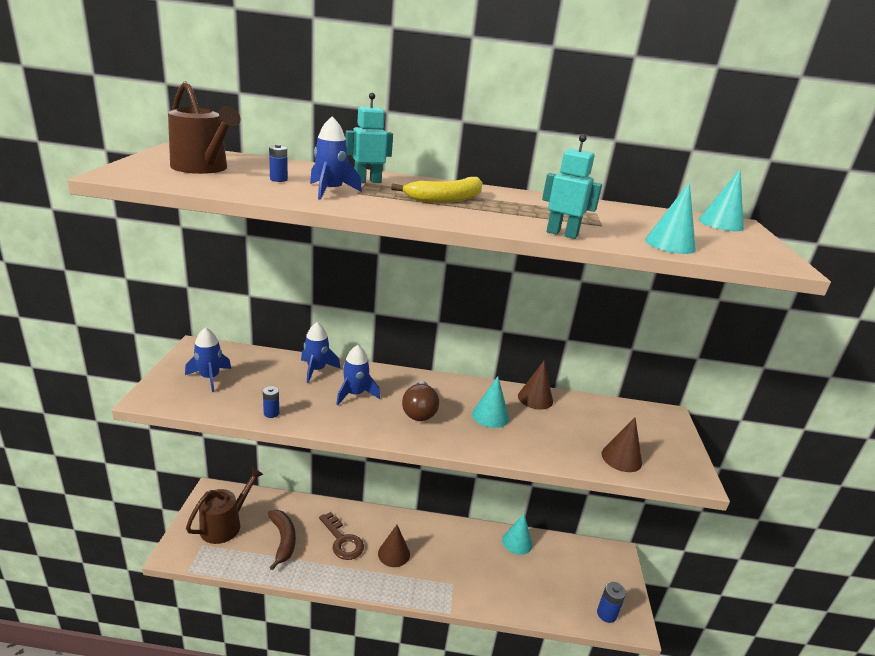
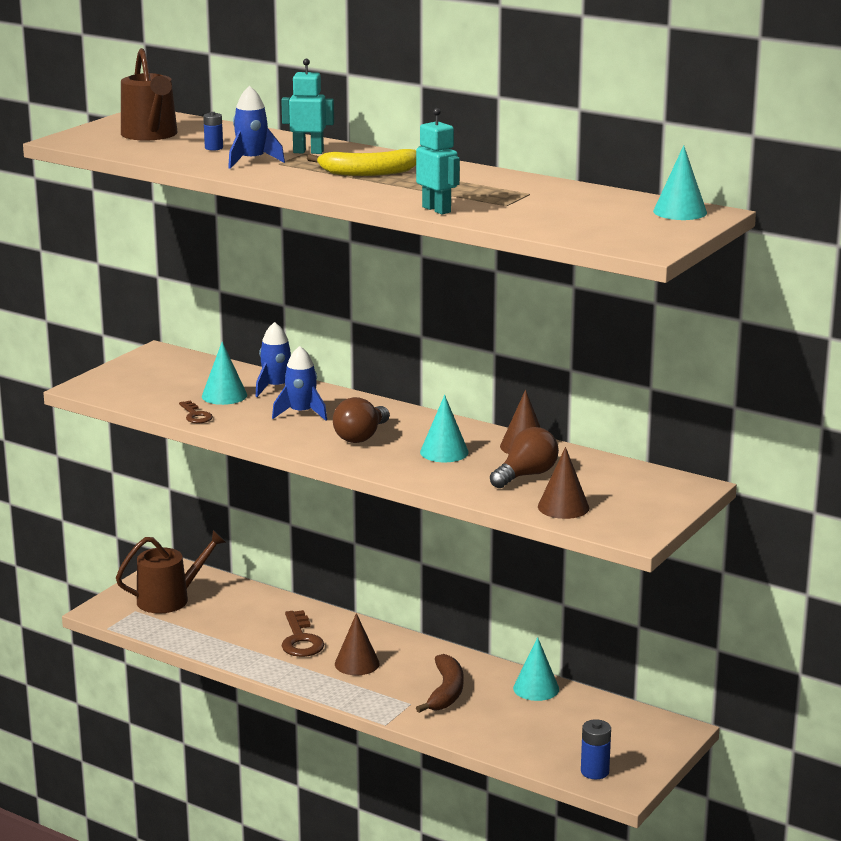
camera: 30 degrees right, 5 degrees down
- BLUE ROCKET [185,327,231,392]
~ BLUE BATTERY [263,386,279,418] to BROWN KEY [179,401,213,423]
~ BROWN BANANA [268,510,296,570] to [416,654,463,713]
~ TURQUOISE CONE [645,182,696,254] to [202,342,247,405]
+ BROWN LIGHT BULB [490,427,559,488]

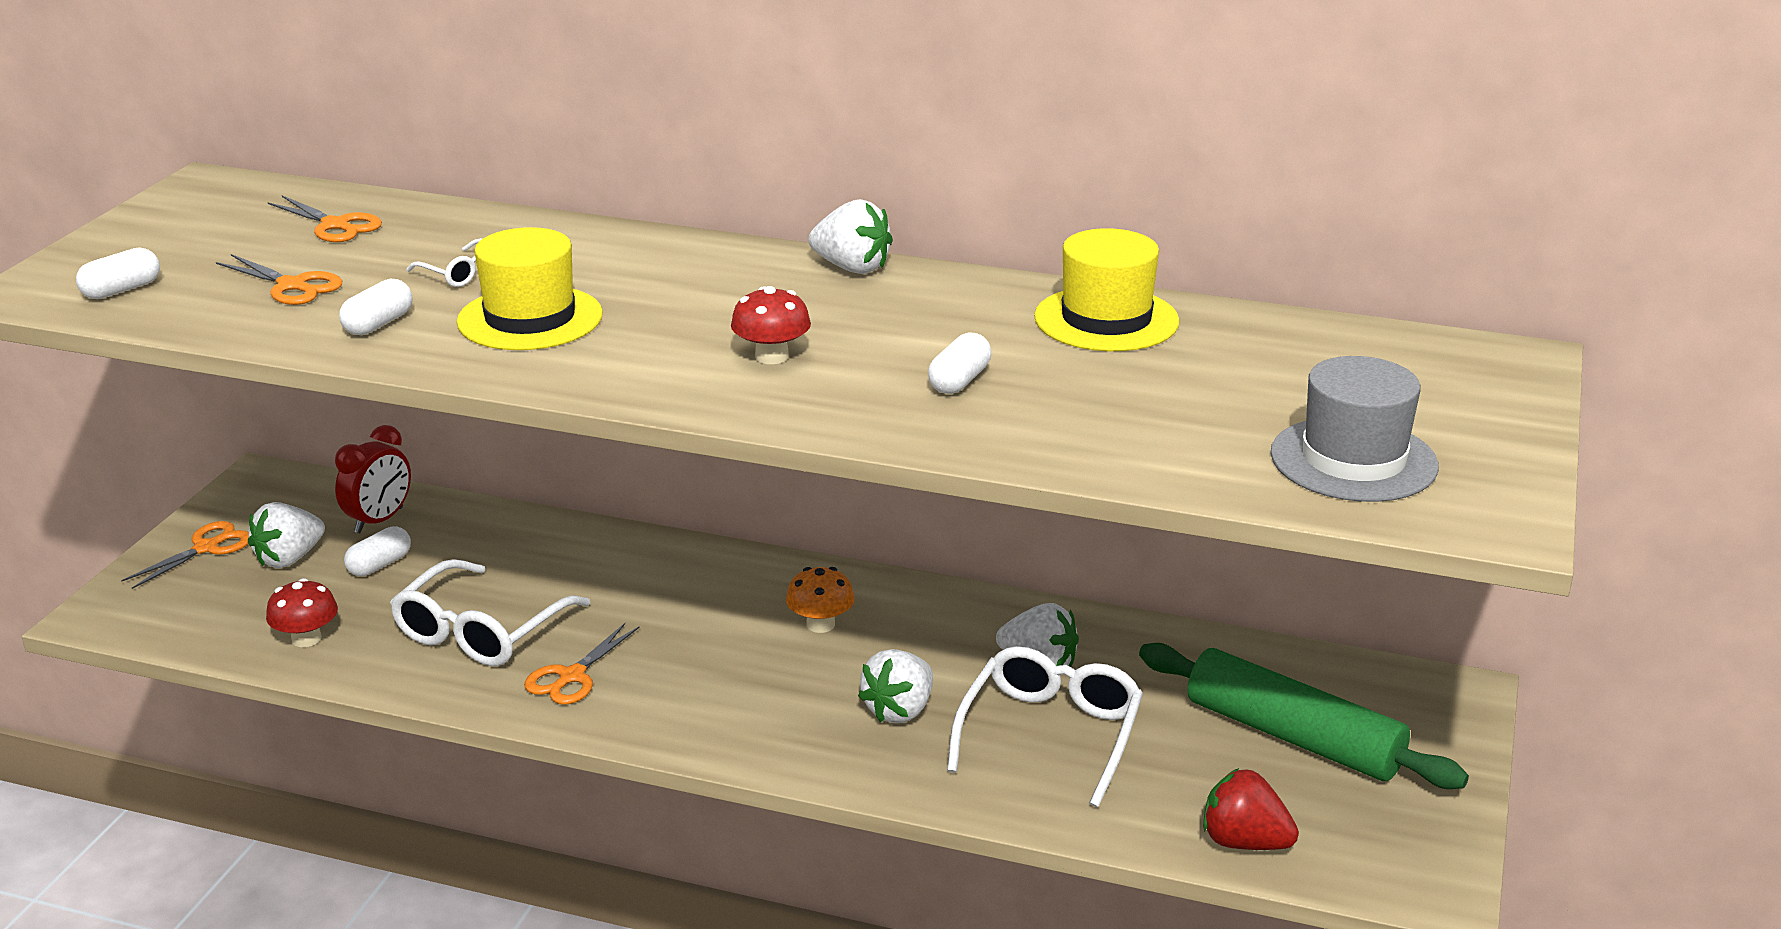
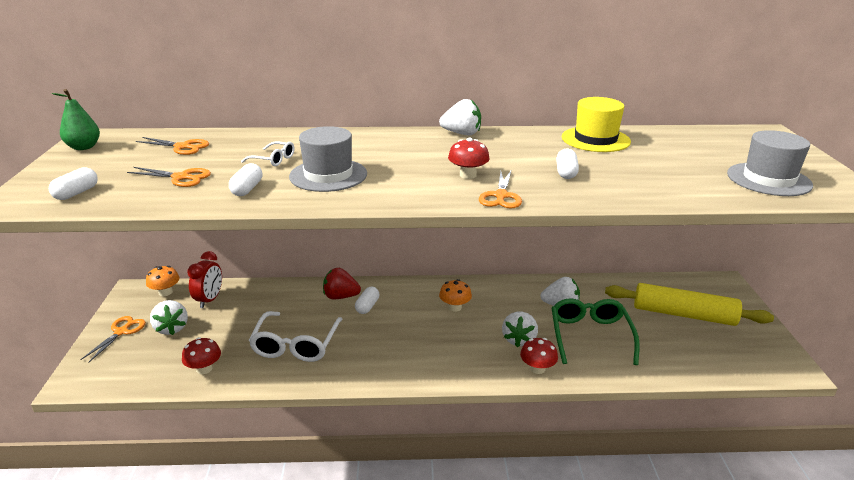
camera: 20 degrees left, 0 degrees up
~ WHITE STRAWBERRY [248,502,325,568] = [150,300,188,335] 45 degrees counterclockwise
~ WHITE CAPSULE [344,526,411,576] to [355,287,379,314]
~ YELLOW HAT [457,227,603,350] to GREY HAT [289,126,367,192]
~ ORANGE SCISSORS [524,623,640,705] to [479,171,522,209]
~ WHITE GLASSES [947,646,1143,807] to GREEN GLASSES [552,298,640,365]
~ GREEN ROLLING PIN [1139,643,1469,789] to YELLOW ROLLING PIN [605,283,774,326]
~ RED STRAWBERRY [1203,768,1299,850] to [323,268,361,299]
+ GREEN PEAR [52,89,100,150]
+ ORANGE MUSHROOM [146,266,180,296]
+ RED MUSHROOM [520,338,558,374]

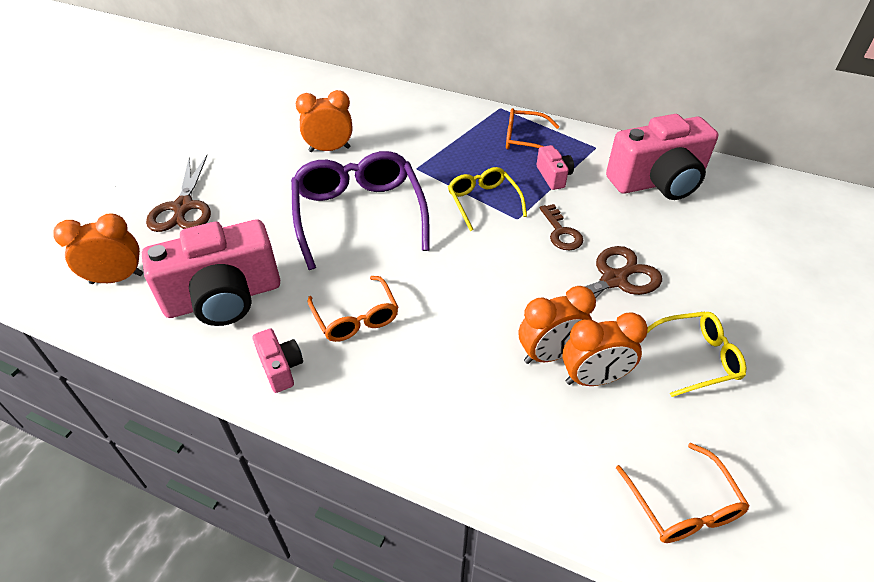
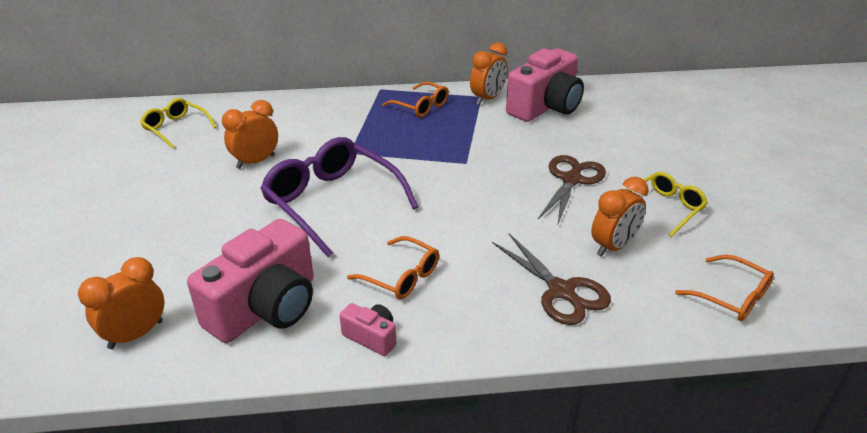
camera: 30 degrees left, 10 degrees down
~ BROWN SCISSORS [146,155,211,232] to [492,233,611,325]
~ YELLOW GLASSES [448,167,527,231] to [140,98,217,149]
~ ORANGE GLASSES [506,108,560,149] = [382,82,449,117] 120 degrees counterclockwise
~ ORANGE CLOCK [519,286,596,364] to [470,42,508,105]
- PINK CAMERA [537,145,574,190]
- BROWN KEY [540,204,584,250]

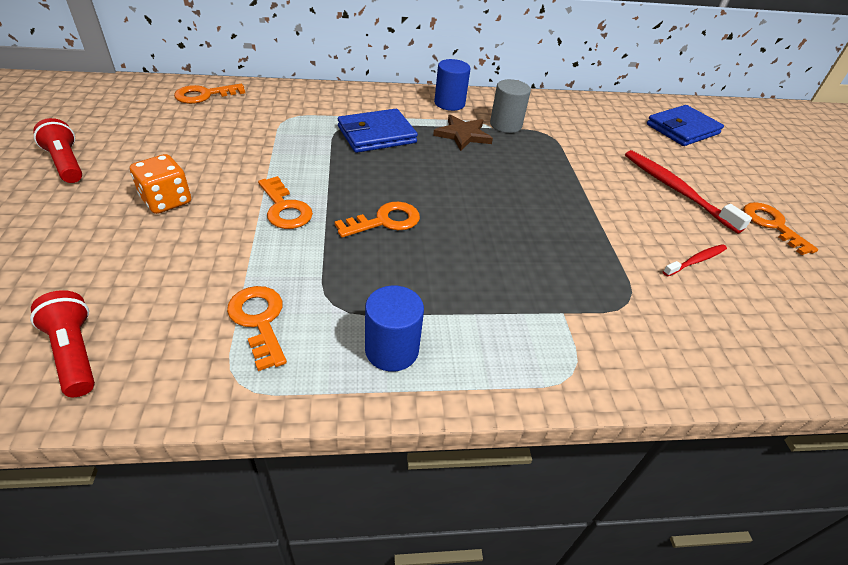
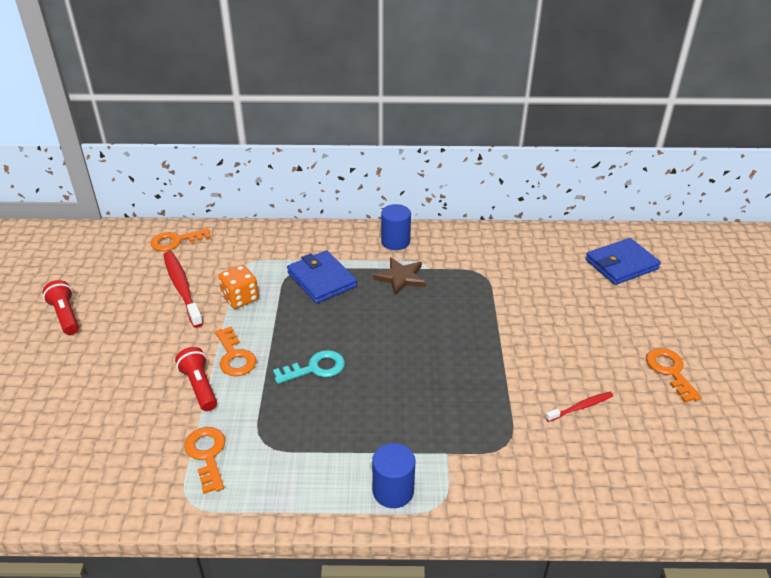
camera: 10 degrees right, 5 degrees down
~ RED FLASHLIGHT [30,290,95,397] to [175,347,217,411]
~ ORANGE DICE [130,154,191,214] to [218,265,259,309]
~ ORANGE KEY [335,202,420,238] to TURQUOISE KEY [273,350,345,384]
~ BLUE WALLET [338,109,418,153] = [287,250,357,304] 75 degrees clockwise
~ BLUE CYLINDER [365,285,424,372] to [372,443,415,508]
- GREY CYLINDER [490,79,531,133]
~ RED TOOTHBRUSH [625,150,752,234] to [164,251,203,328]

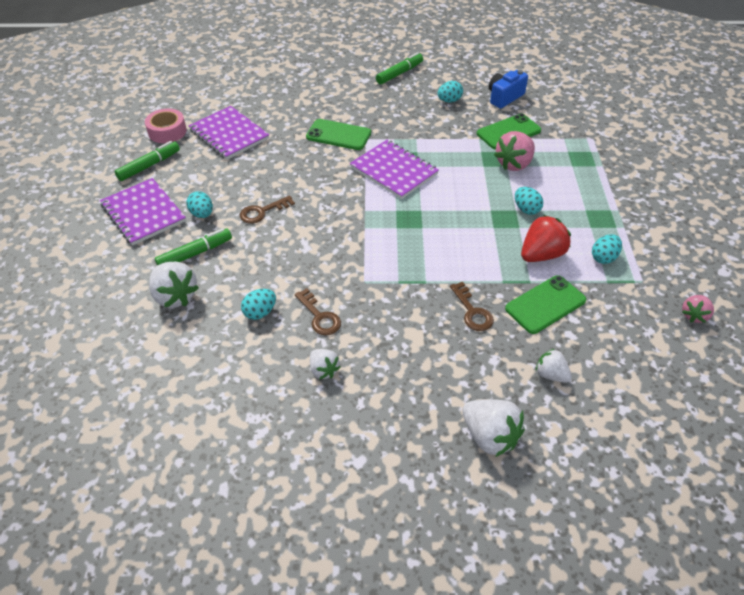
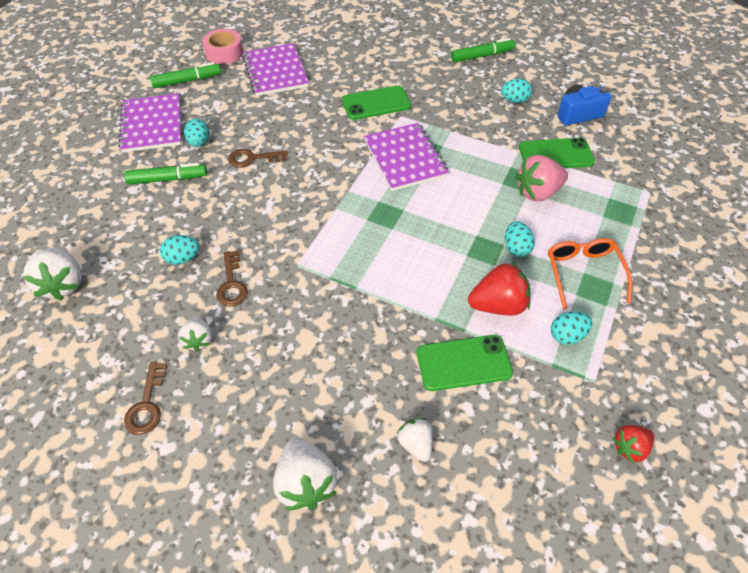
camera: 25 degrees right, 5 degrees up
~ WHITE STRAWBERRY [149,262,199,308] to [23,247,82,301]
~ GREEN PHONE [306,119,371,150] = [342,85,411,120] 60 degrees counterclockwise
~ BROWN KEY [450,282,494,331] to [124,362,168,435]
~ PINK STRAWBERRY [682,295,714,323] to RED STRAWBERRY [613,425,654,463]
+ ORANGE GLASSES [548,238,633,310]

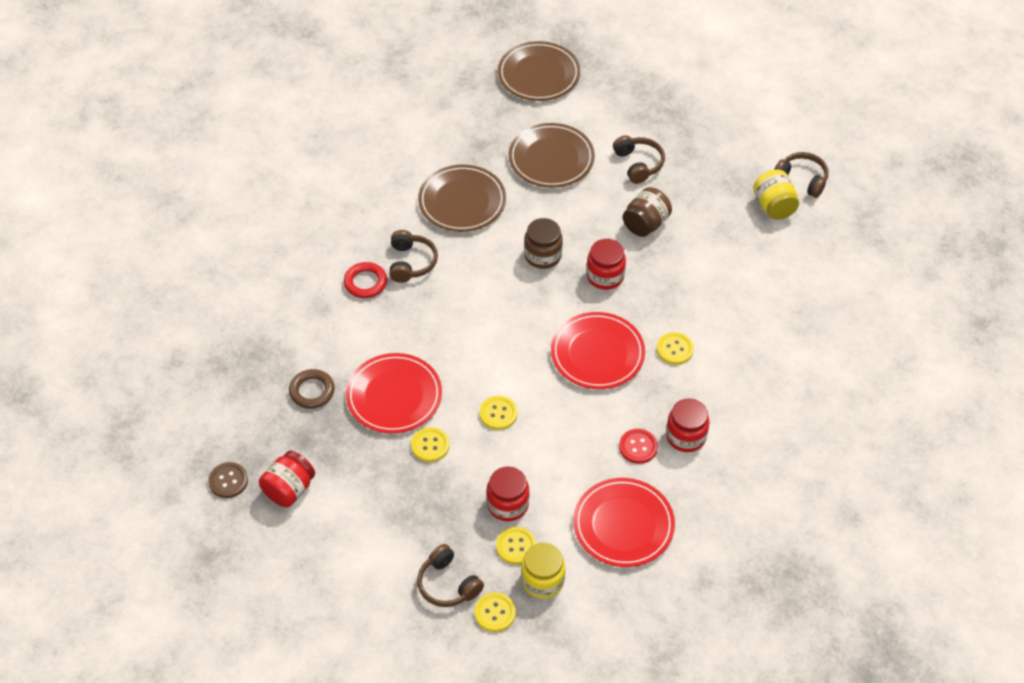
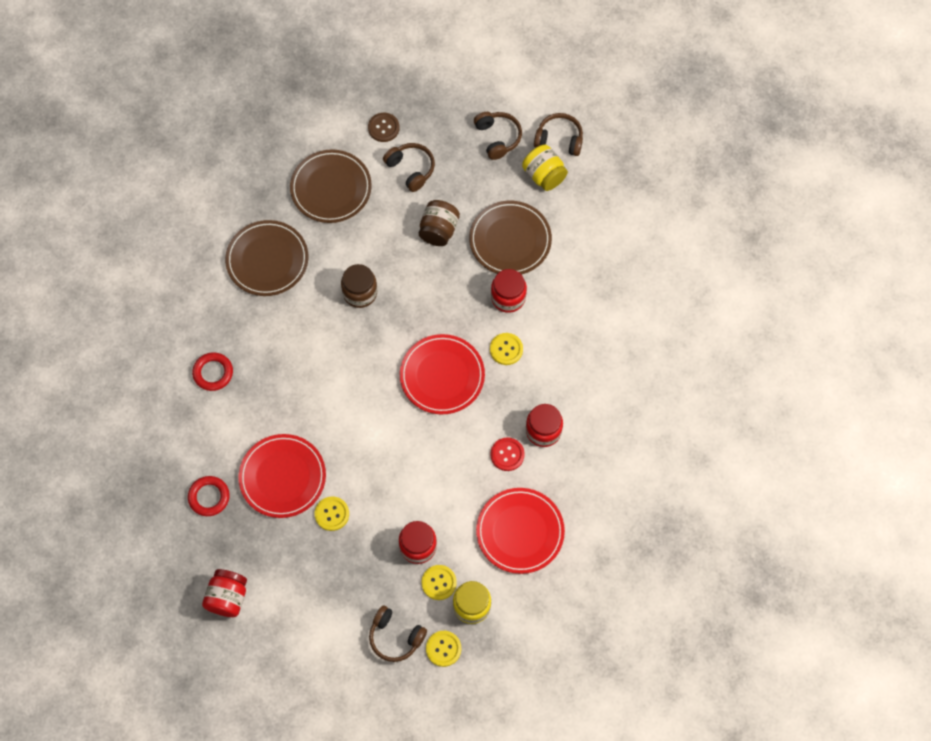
camera: 20 degrees left, 15 degrees up
~ BROWN BUTTON [208,462,248,498] to [368,113,400,142]
~ BROWN RING [289,369,335,409] to RED RING [188,476,230,516]
~ BROWN HEADPHONES [389,230,438,283] to [474,112,522,160]
- YELLOW BUTTON [480,396,518,430]
~ BROWN PLATE [498,41,580,101] to [469,201,552,275]
~ RED JAR [586,239,626,290] to [491,269,527,313]

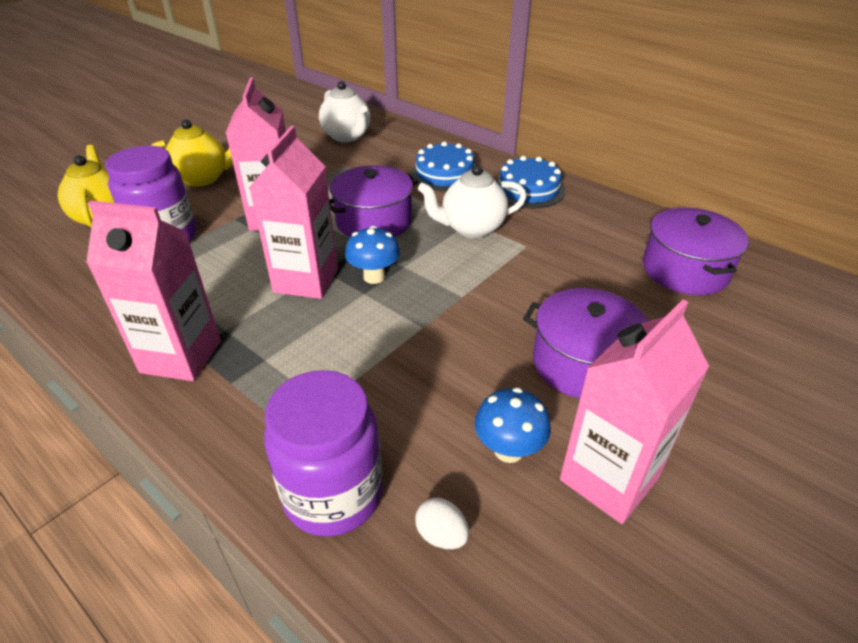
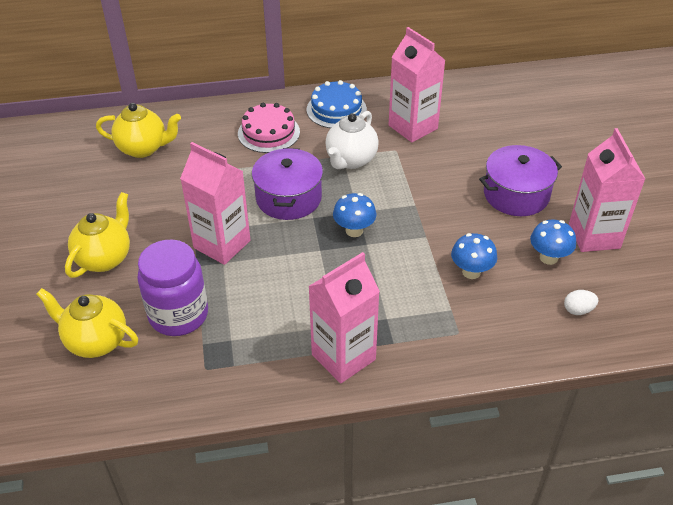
camera: 50 degrees left, 5 degrees up
~ PINK CARTON [249,126,338,299] to [389,27,446,142]
- PURPLE JAR [264,370,383,537]
~ WHITE TEAPOT [319,81,370,142] to YELLOW TEAPOT [96,103,181,158]
~ BLUE CAKE [411,141,475,191] to PINK CAKE [238,103,300,153]
- PURPLE POT [643,208,749,295]
+ BLUE MUSHROOM [451,233,497,279]

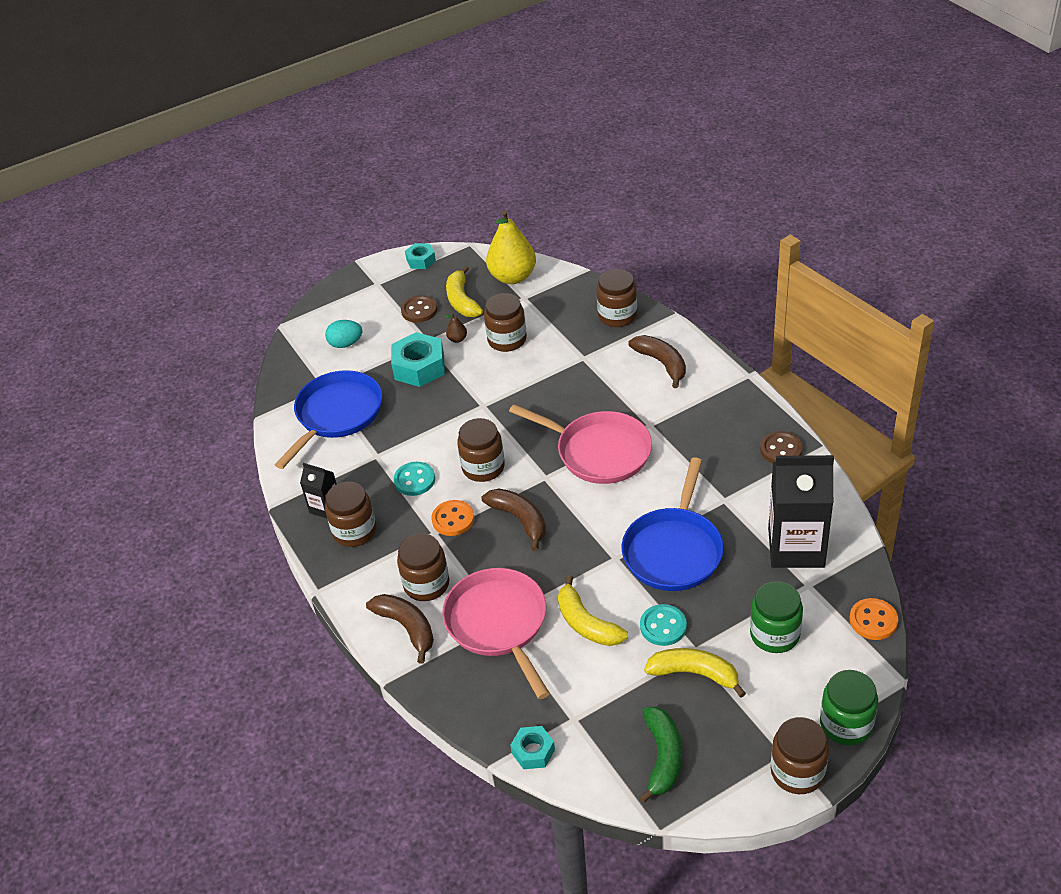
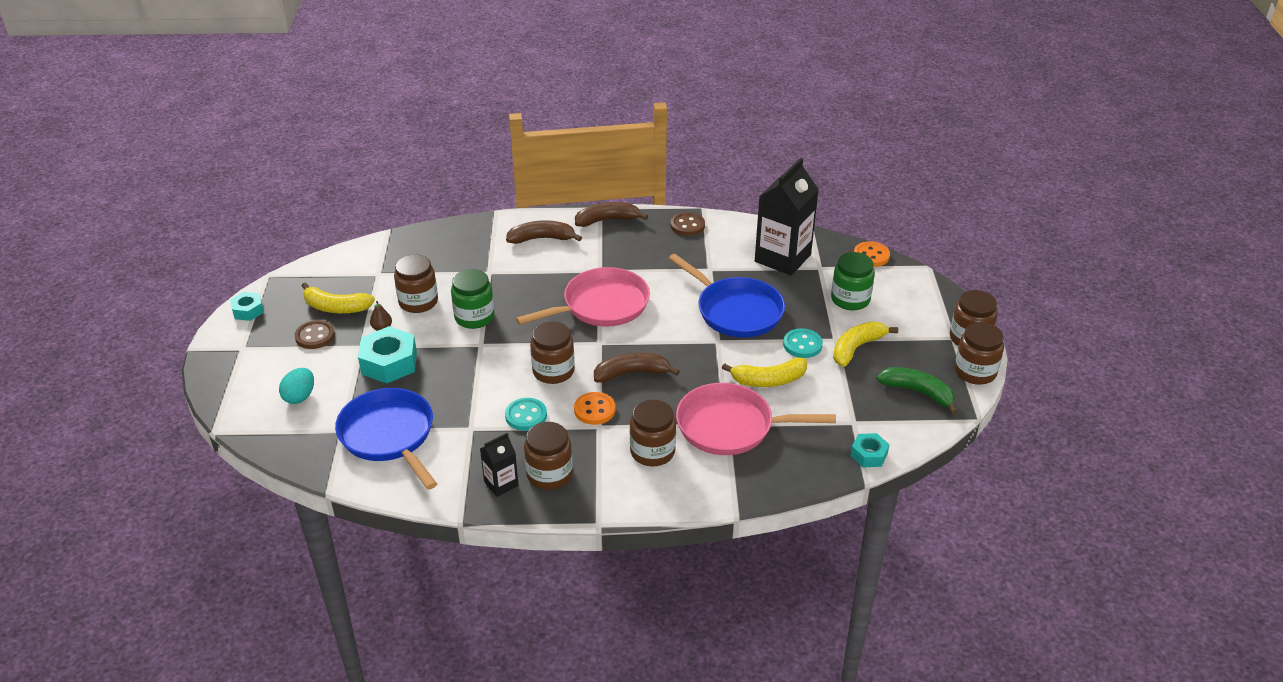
camera: 65 degrees left, 5 degrees down
~ BROWN BANANA [366,594,434,664] to [575,202,648,227]
- YELLOW PEAR [486,210,536,284]
~ BROWN JAR [597,269,637,327] to [955,322,1004,385]
~ GREEN JAR [820,670,878,745] to [451,269,494,329]

